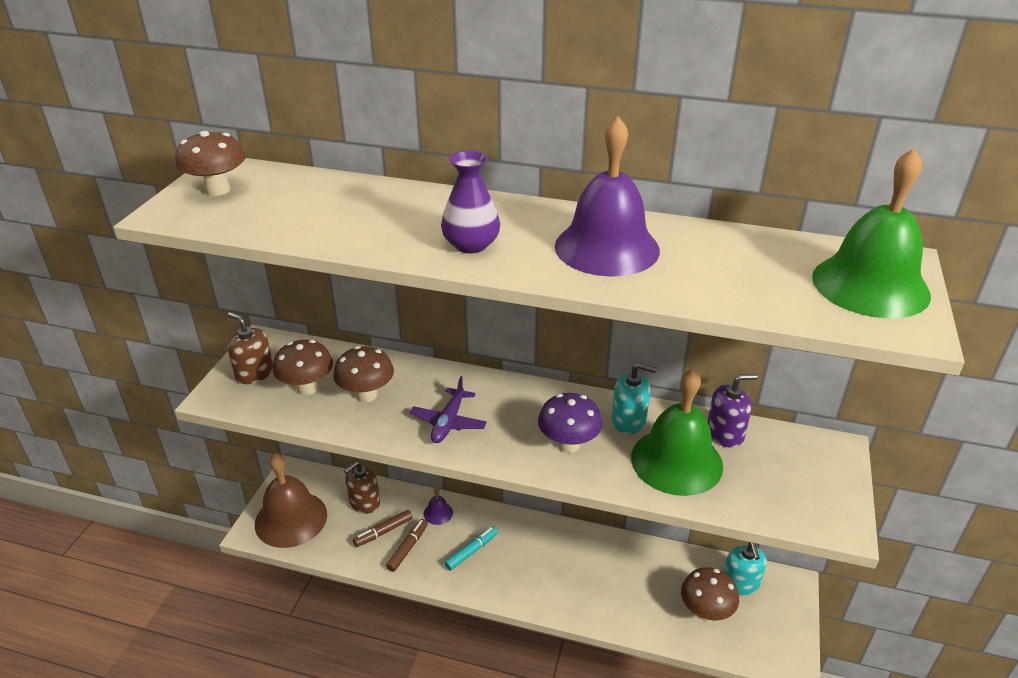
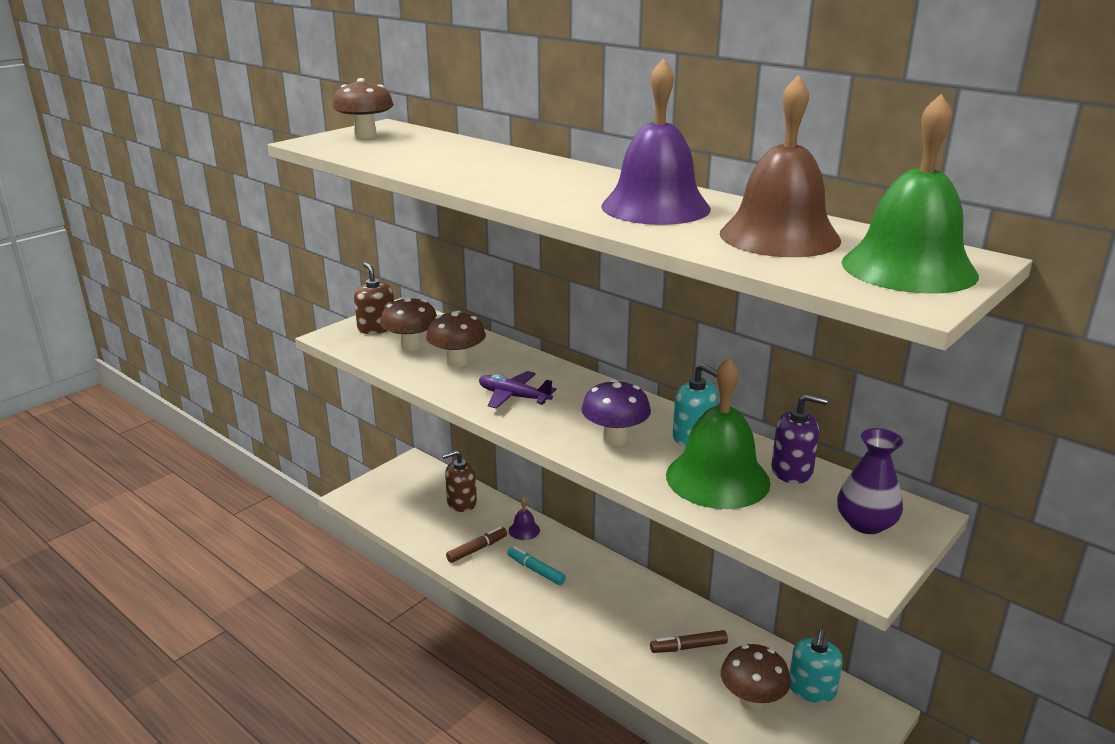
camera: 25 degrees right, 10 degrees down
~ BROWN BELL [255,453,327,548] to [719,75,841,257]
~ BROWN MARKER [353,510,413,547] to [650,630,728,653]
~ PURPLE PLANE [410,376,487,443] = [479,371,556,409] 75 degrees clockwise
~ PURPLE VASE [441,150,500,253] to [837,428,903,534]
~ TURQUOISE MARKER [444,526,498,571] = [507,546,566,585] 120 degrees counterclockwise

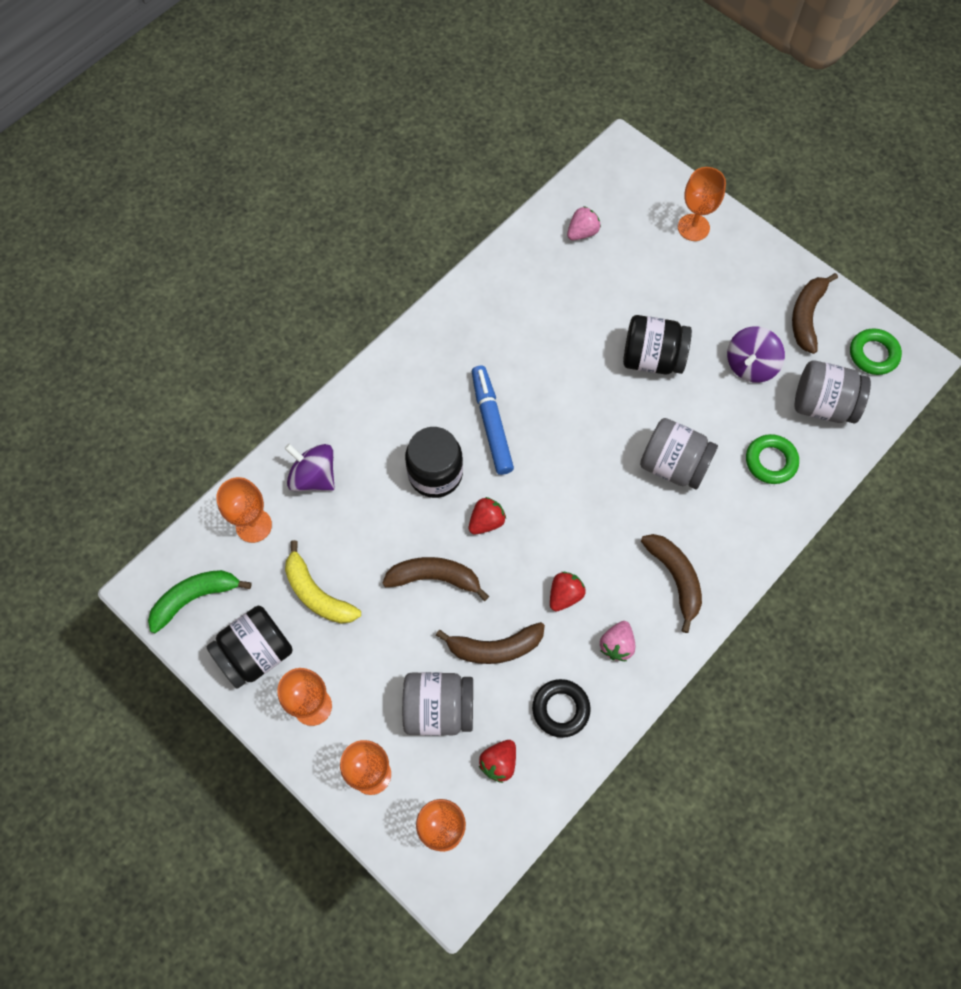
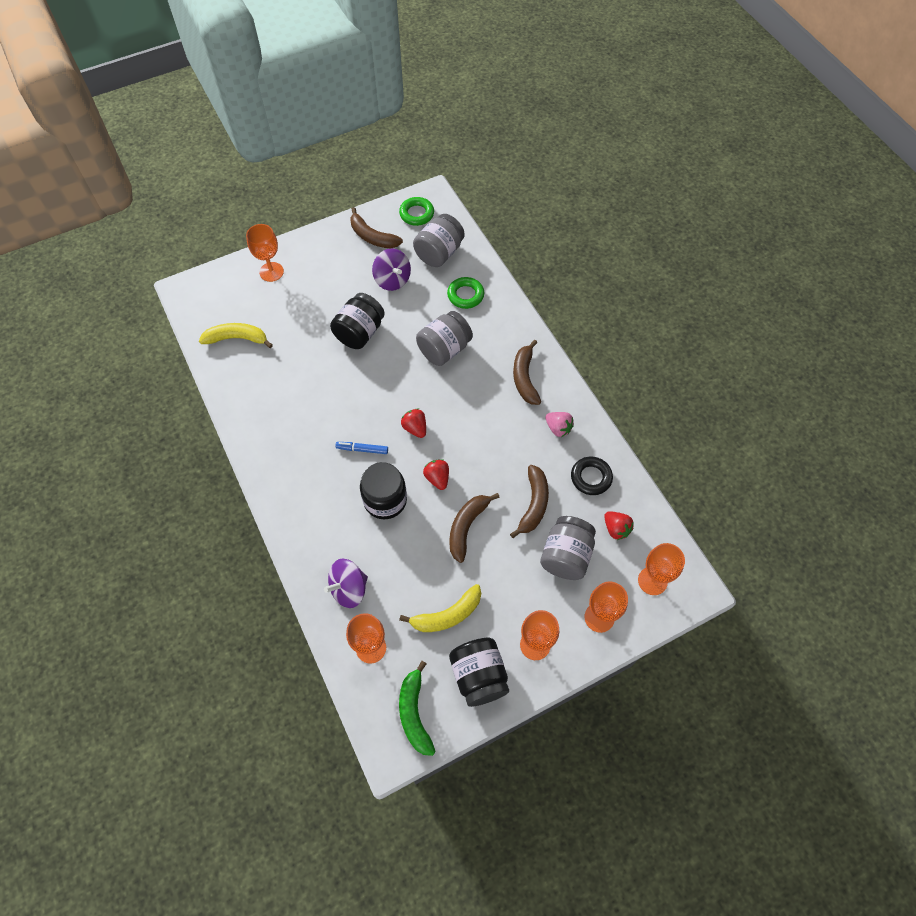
camera: 70 degrees left, 5 degrees down
~ BLUE MARKER [472,366,514,475] = [335,442,388,454] x0.57
~ RED STRAWBERRY [550,572,585,611] to [401,408,426,438]
~ PINK STRAWBERRY [567,206,601,240] to YELLOW BANANA [199,323,273,348]
~ BROWN BANANA [641,534,702,633] = [513,340,541,405] 90 degrees counterclockwise

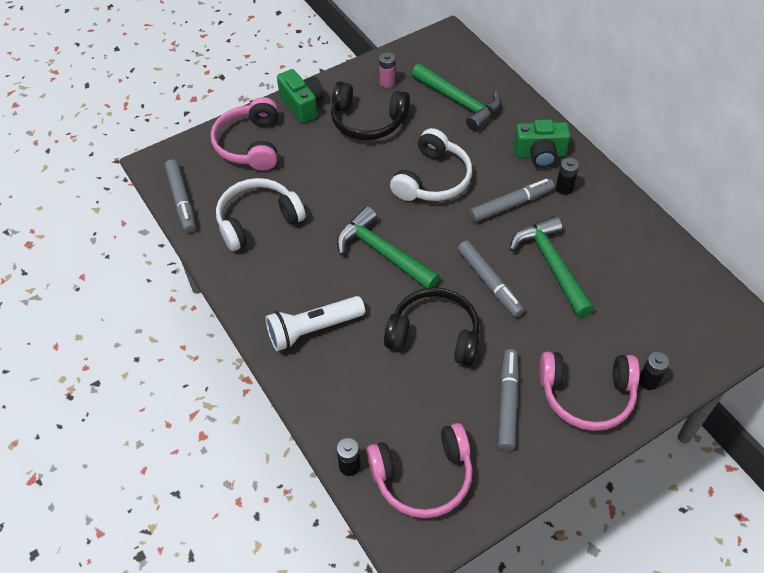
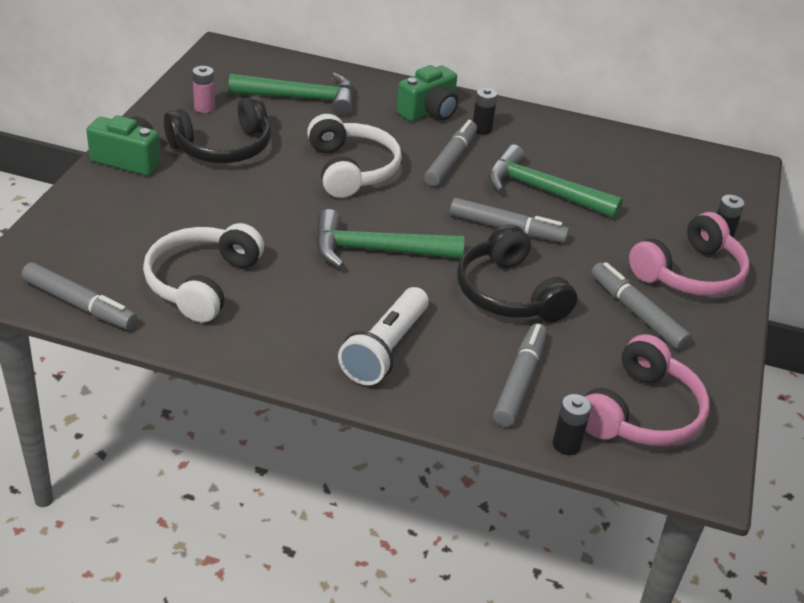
camera: 45 degrees left, 15 degrees down
- PINK HEADPHONES [211,97,278,171]
~ BLACK HEADPHONES [384,287,480,366] = [457,225,577,322] 90 degrees counterclockwise
+ GREY MARKER [493,323,547,427]

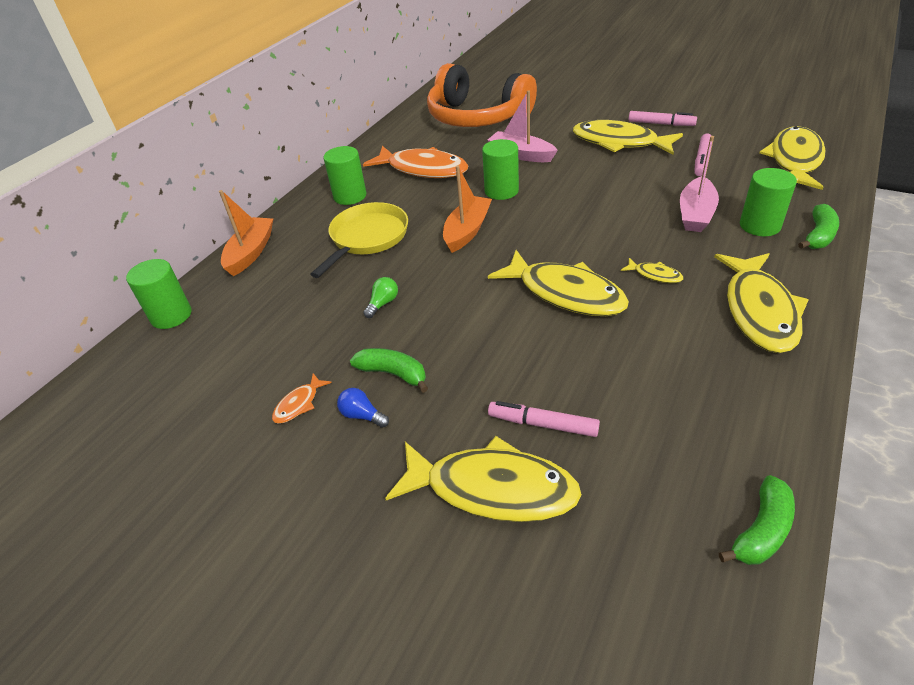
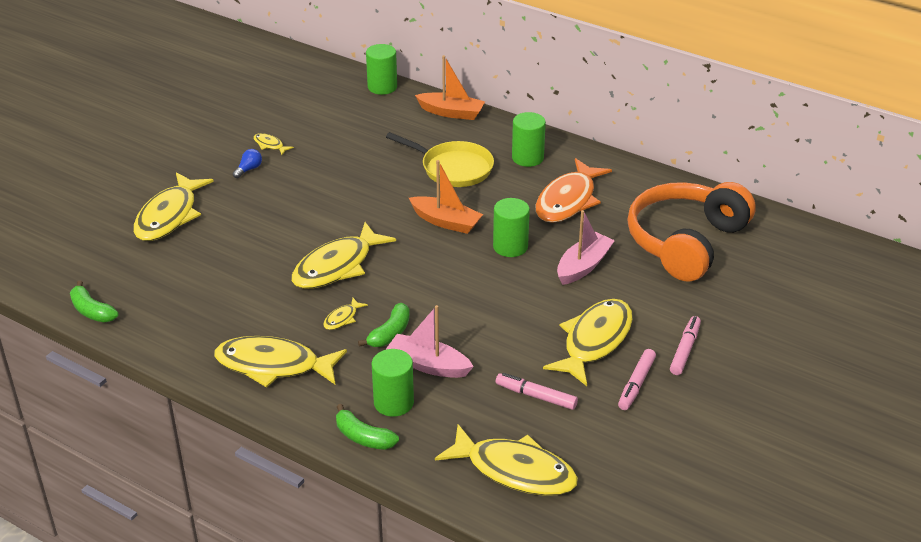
camera: 90 degrees right, 5 degrees down
~ ORANGE FISH [272,373,332,424] to YELLOW FISH [254,133,294,155]
~ GREEN BANANA [350,348,428,393] to [358,303,410,347]
- GREEN LIGHT BULB [363,277,398,318]
~ PINK MARKER [488,401,600,437] to [670,316,701,375]

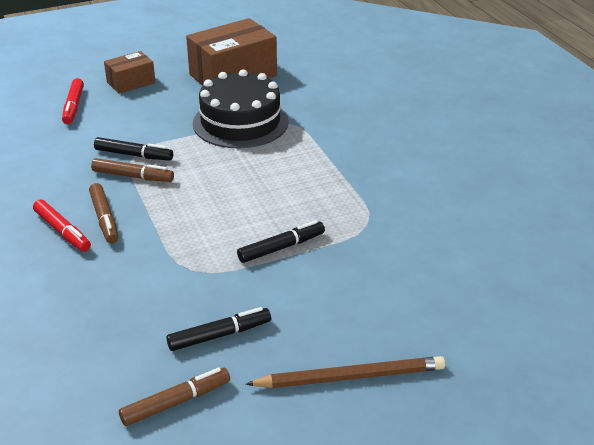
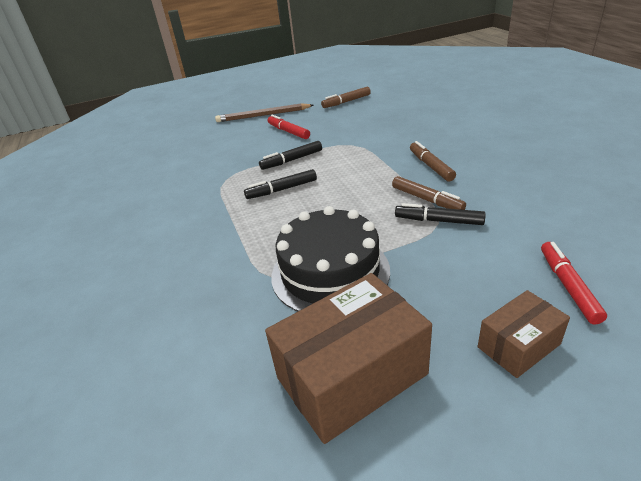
camera: 175 degrees left, 0 degrees up
~ RED MARKER [33,199,91,252] to [268,115,310,139]
~ BROWN MARKER [91,158,174,182] = [392,176,466,210] 150 degrees counterclockwise
~ BLACK MARKER [166,307,271,351] to [244,169,317,199]

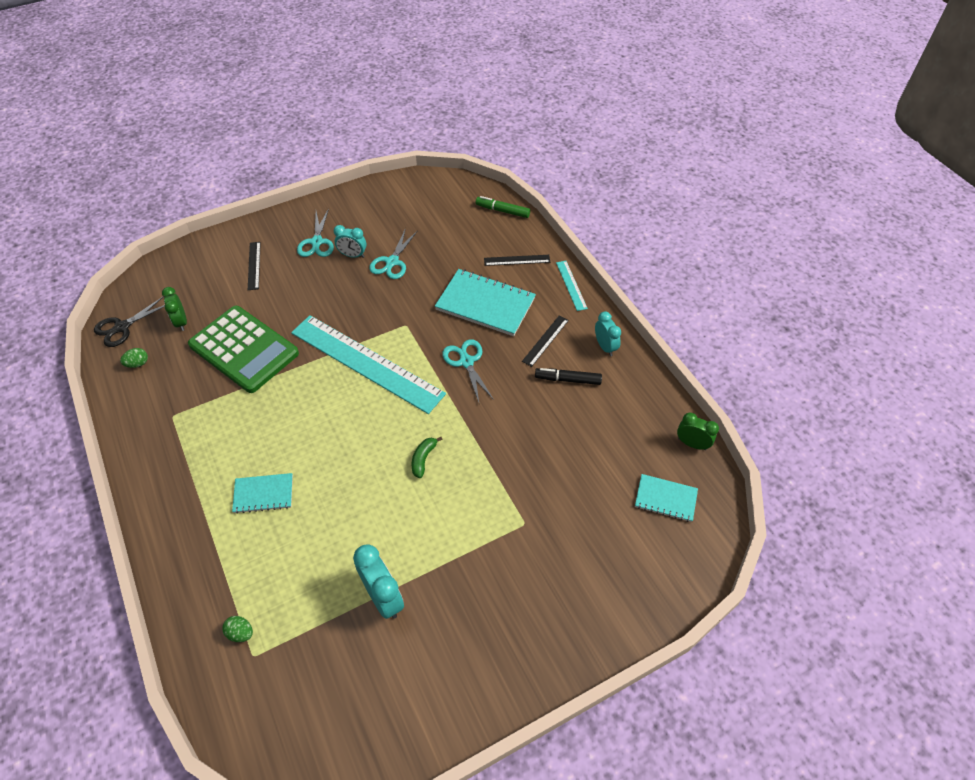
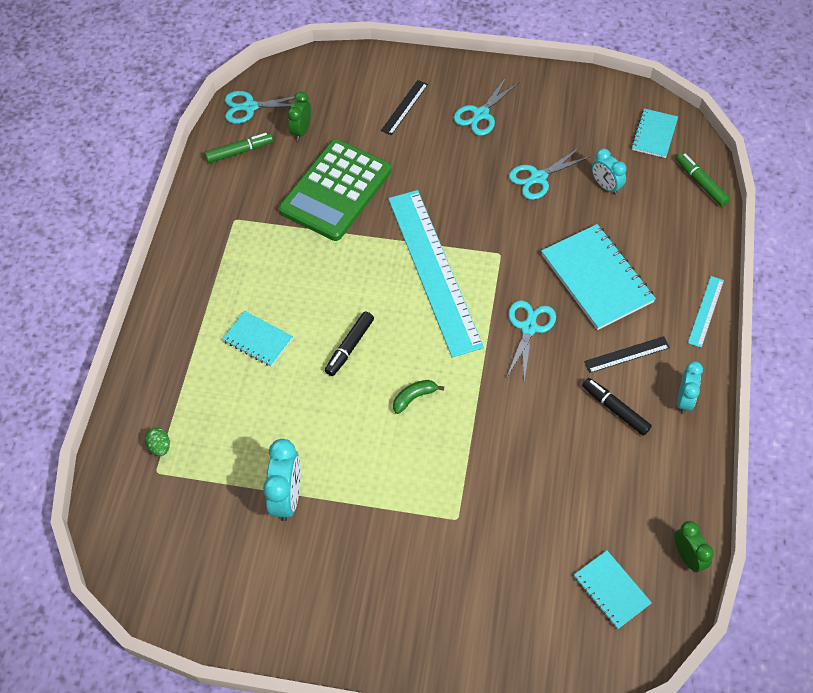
camera: 40 degrees right, 5 degrees up
~ BLACK SCISSORS [94,296,165,347] to TURQUOISE SCISSORS [225,91,295,124]
~ GREEN EGG [120,348,148,368] to GREEN MARKER [205,133,273,163]
~ GREEN CALCULATOR [188,306,299,393] = [279,139,392,241] 45 degrees clockwise
~ TURQUOISE CLOCK [334,225,367,258] to [592,148,627,195]
- BLACK RULER [484,255,550,266]
+ BLACK MARKER [325,311,374,376]
+ TURQUOISE NOTEBOOK [631,108,678,158]

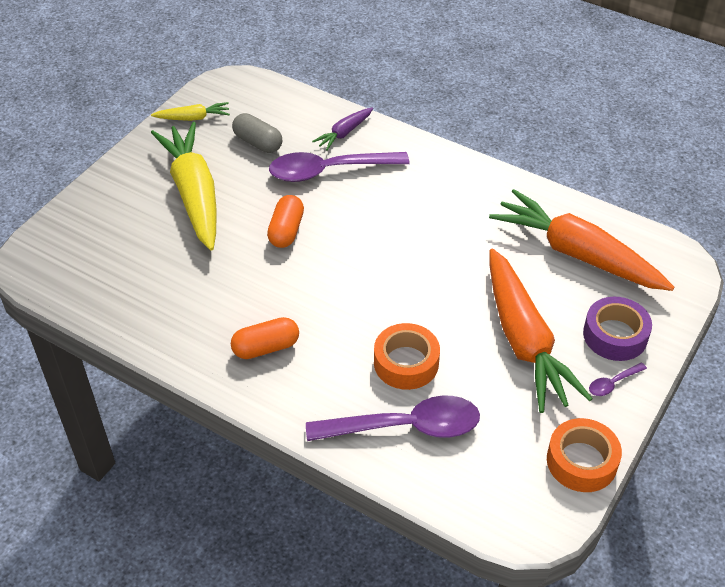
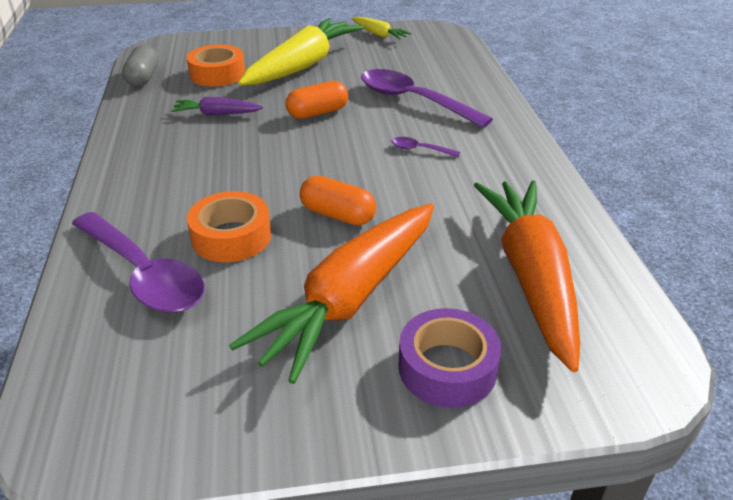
camera: 50 degrees right, 10 degrees down
~ ORANGE CAPSULE [231,317,299,359] to [300,176,376,226]
~ GREY CAPSULE [232,113,282,153] to [122,45,159,87]
~ PURPLE CARROT [312,107,373,151] to [171,97,263,115]
~ ORANGE TAPE [547,418,622,492] to [187,44,245,87]
~ PURPLE SPOON [589,363,647,396] to [391,137,460,157]

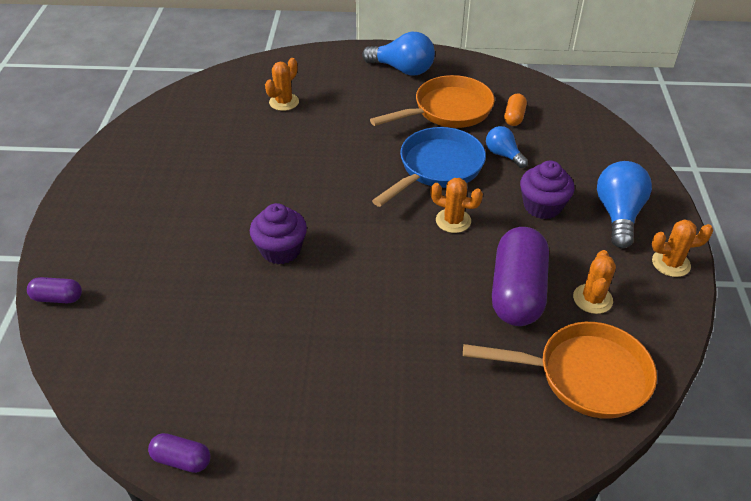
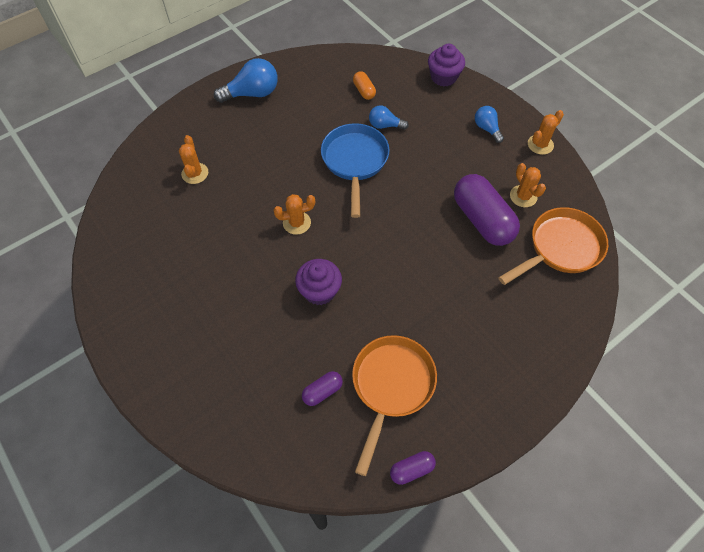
camera: 40 degrees left, 15 degrees up
~ PURPLE CAPSULE [27,277,82,303] to [302,371,343,406]
~ ORANGE PAN [370,75,495,128] to [352,335,437,476]
~ ORANGE CACTUS [430,178,483,233] to [274,194,315,235]
~ PURPLE CUPCAKE [520,160,574,219] to [428,44,465,86]
~ BLUE LIGHT BULB [597,161,652,248] = [475,106,504,143] x0.59

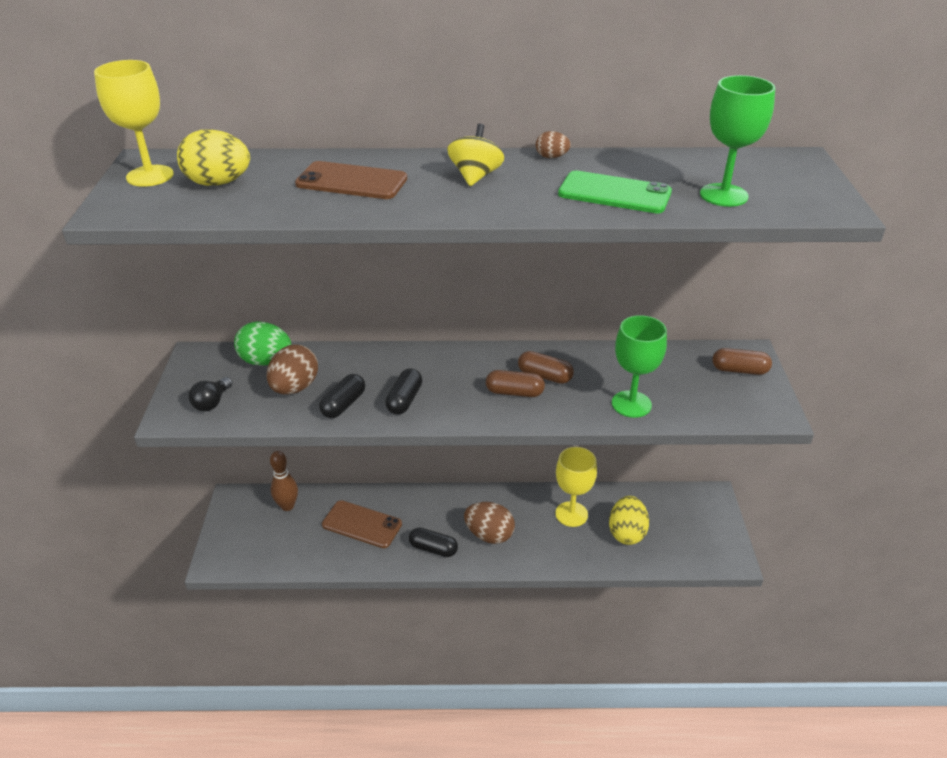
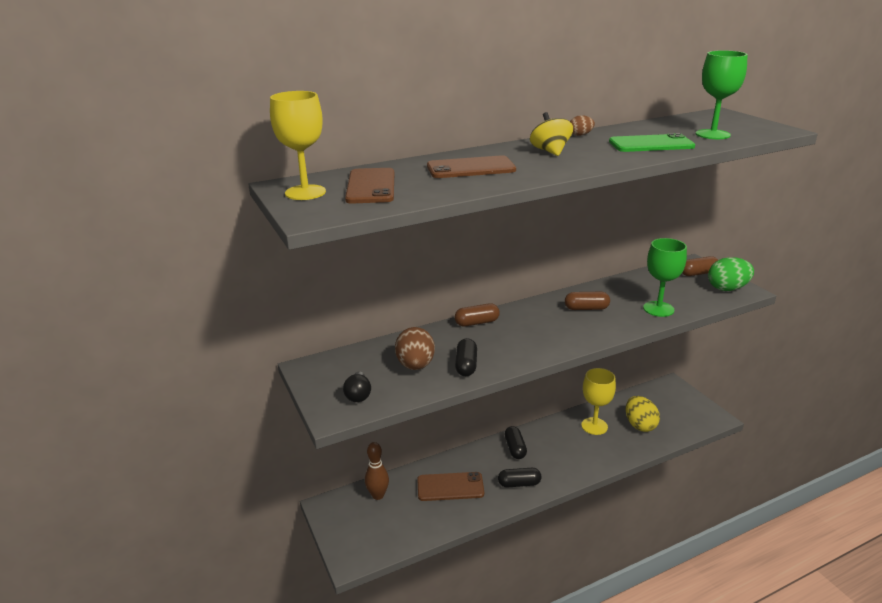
camera: 25 degrees left, 10 degrees down
~ YELLOW EGG [177,129,250,186] to BROWN PHONE [345,168,394,203]
~ GREEN EGG [234,321,291,366] to [708,257,754,291]
~ BLACK CAPSULE [385,368,422,415] to [505,426,527,459]
- BROWN EGG [464,502,515,544]
~ BROWN CAPSULE [486,370,545,397] to [454,303,500,326]

